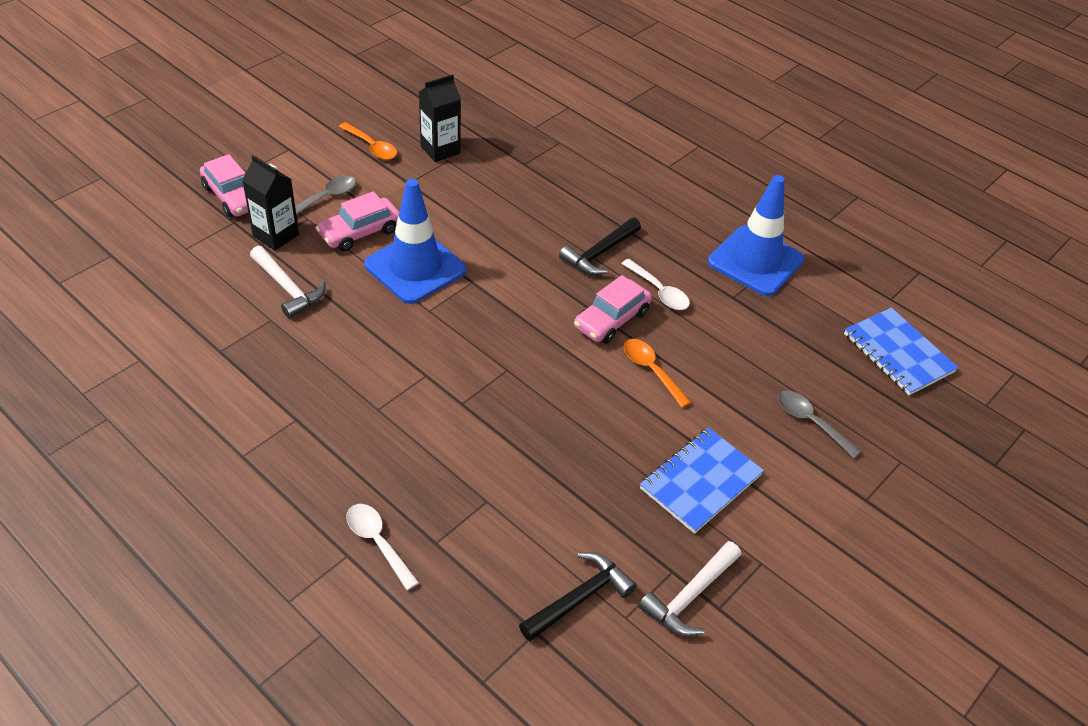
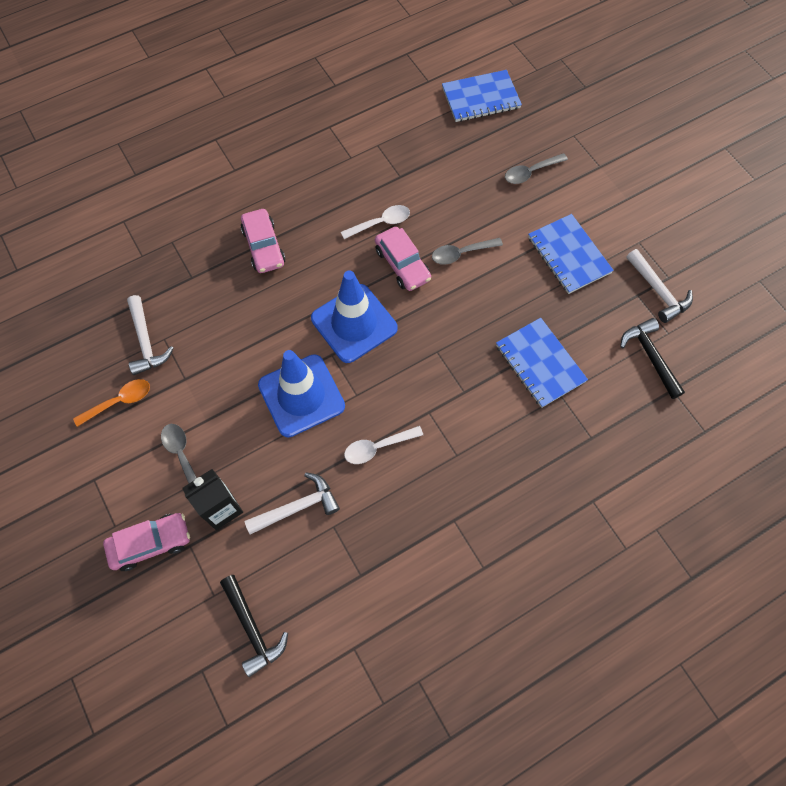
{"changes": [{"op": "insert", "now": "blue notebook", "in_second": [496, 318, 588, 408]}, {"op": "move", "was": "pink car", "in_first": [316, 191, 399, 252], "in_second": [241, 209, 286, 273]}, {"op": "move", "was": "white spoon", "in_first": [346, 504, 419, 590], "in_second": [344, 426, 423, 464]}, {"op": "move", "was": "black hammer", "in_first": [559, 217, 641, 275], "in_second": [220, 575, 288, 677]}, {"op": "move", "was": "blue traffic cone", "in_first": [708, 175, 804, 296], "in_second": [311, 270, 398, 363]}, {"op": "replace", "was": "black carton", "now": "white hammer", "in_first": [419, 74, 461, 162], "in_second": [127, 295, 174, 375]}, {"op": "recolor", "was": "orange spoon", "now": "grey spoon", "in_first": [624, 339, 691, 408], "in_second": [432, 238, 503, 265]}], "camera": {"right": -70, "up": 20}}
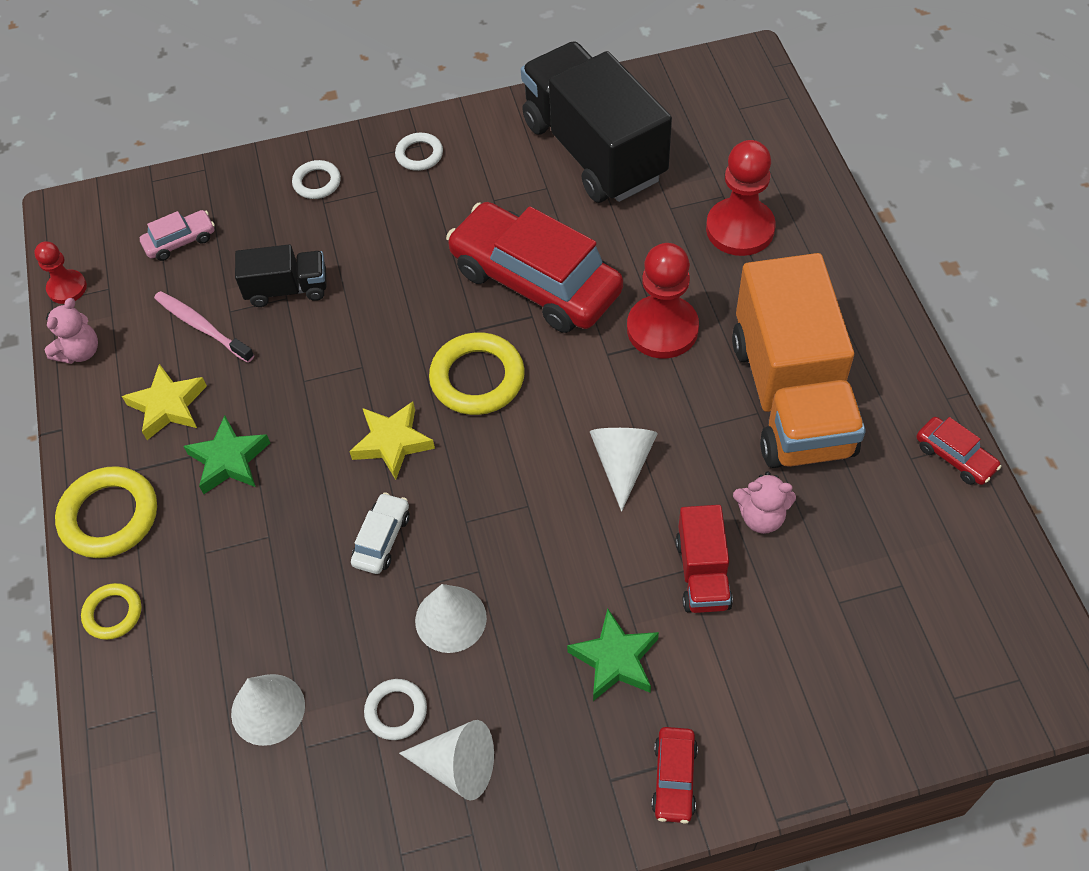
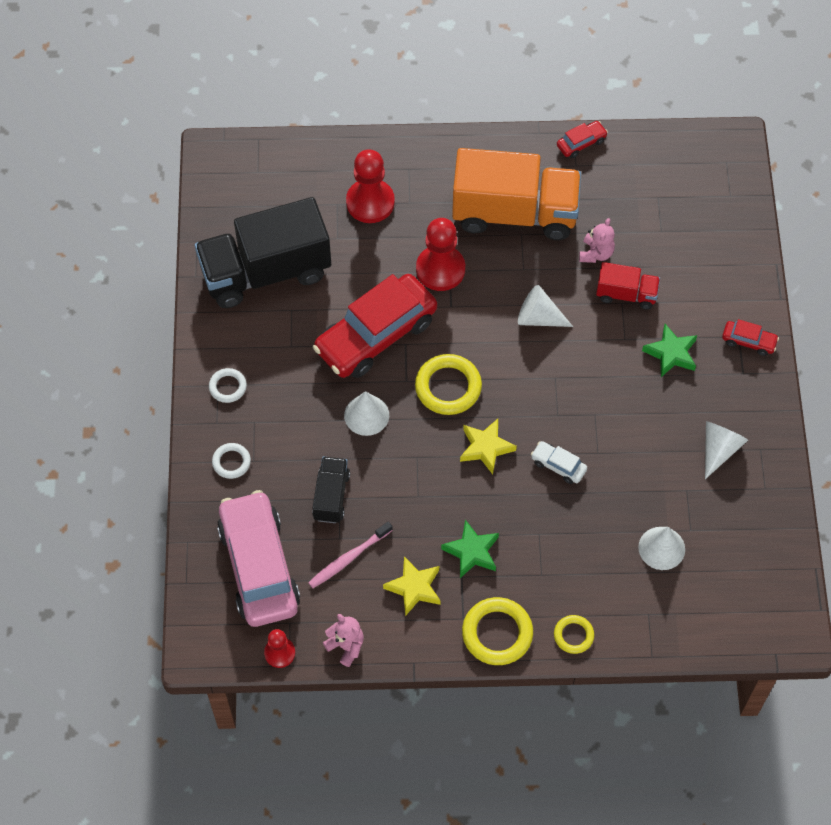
{"changes": [{"op": "delete", "was": "white ring", "in_first": [364, 679, 427, 740]}, {"op": "move", "was": "white cone", "in_first": [415, 584, 487, 653], "in_second": [344, 391, 389, 436]}, {"op": "resize", "was": "pink car", "in_first": [140, 210, 215, 261], "in_second": [217, 490, 300, 627], "ratio": 2.38}], "camera": {"right": -80, "up": 5}}
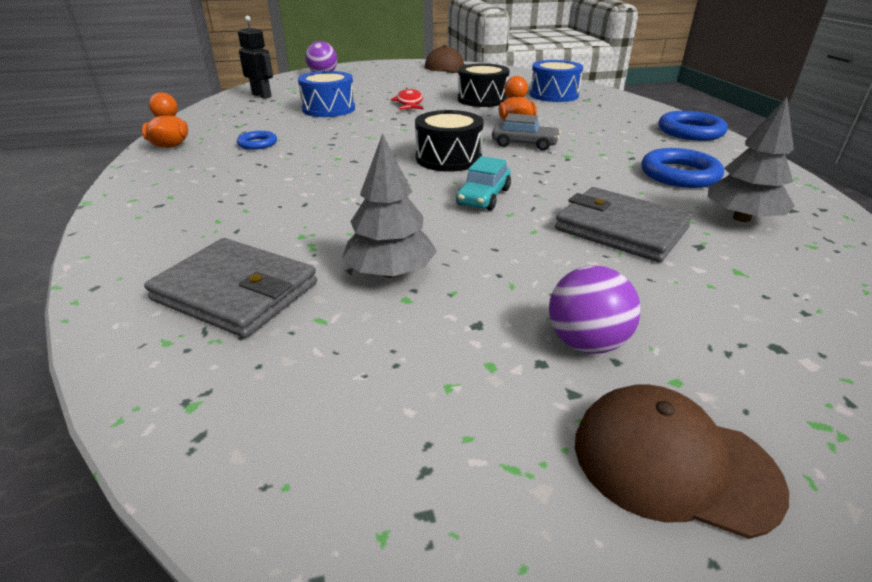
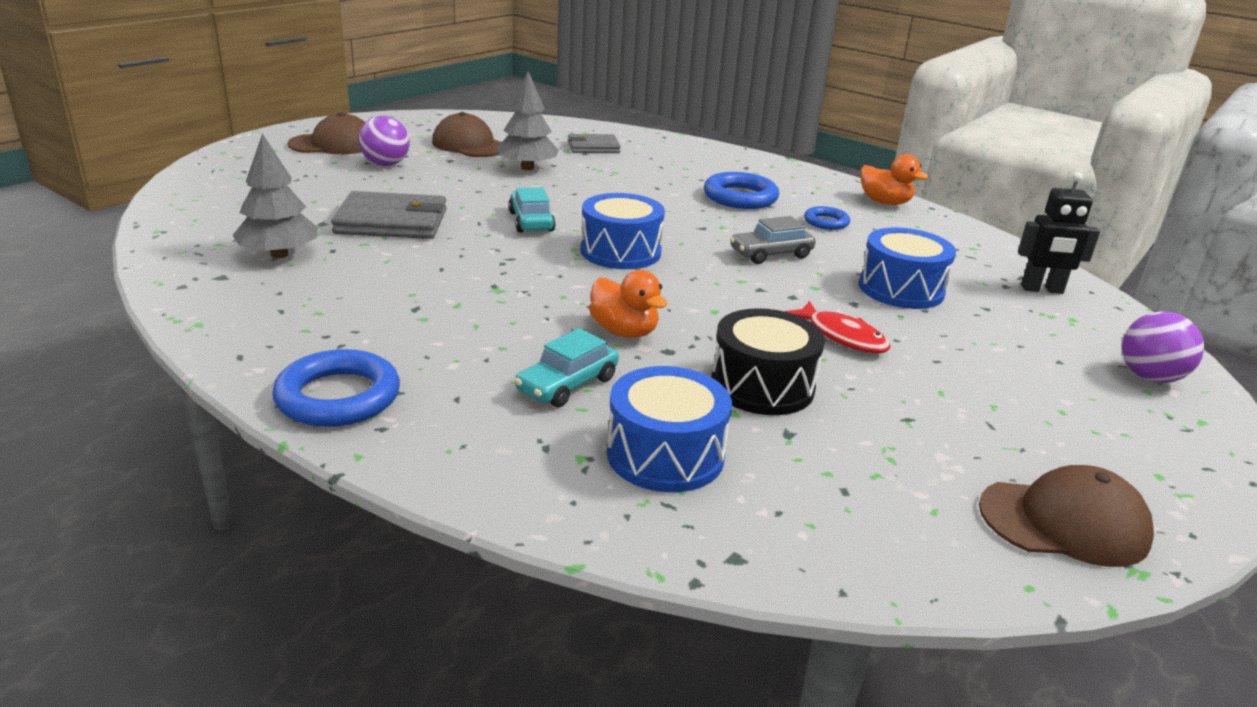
{"changes": [{"op": "insert", "now": "brown cap", "in_second": [432, 112, 502, 157]}, {"op": "insert", "now": "turquoise car", "in_second": [514, 328, 619, 407]}, {"op": "move", "was": "grey car", "in_first": [492, 113, 561, 151], "in_second": [730, 216, 816, 264]}, {"op": "move", "was": "blue ring", "in_first": [641, 148, 724, 188], "in_second": [704, 172, 779, 209]}, {"op": "recolor", "was": "black drum", "now": "blue drum", "in_first": [415, 110, 484, 172], "in_second": [581, 193, 665, 269]}, {"op": "resize", "was": "grey wallet", "in_first": [144, 238, 317, 338], "in_second": [568, 134, 621, 153], "ratio": 0.62}], "camera": {"right": 140, "up": -5}}
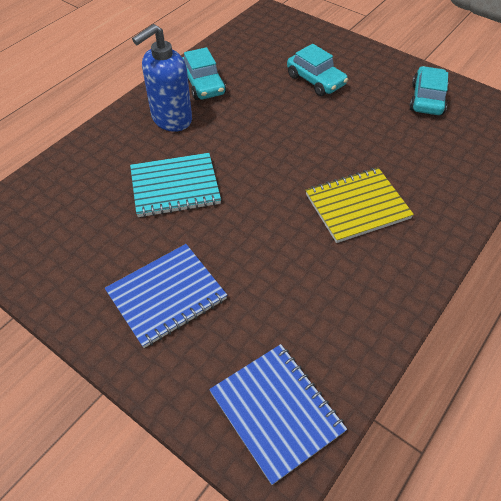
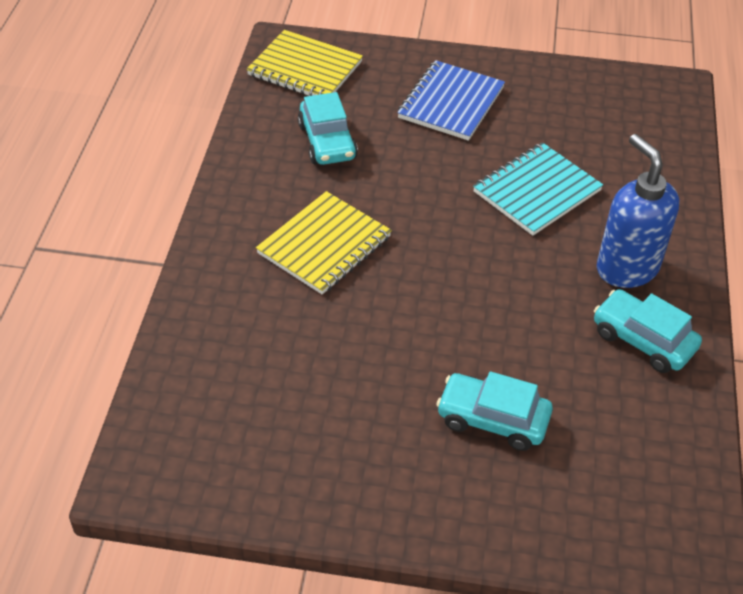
{"changes": [{"op": "move", "was": "turquoise car", "in_first": [409, 66, 449, 115], "in_second": [298, 92, 358, 165]}, {"op": "recolor", "was": "blue notebook", "now": "yellow notebook", "in_first": [209, 344, 347, 485], "in_second": [246, 30, 363, 96]}, {"op": "rotate", "was": "blue soap dispenser", "in_first": [132, 24, 192, 132], "in_second": [597, 134, 679, 288], "clockwise": -45}], "camera": {"right": 150, "up": -5}}
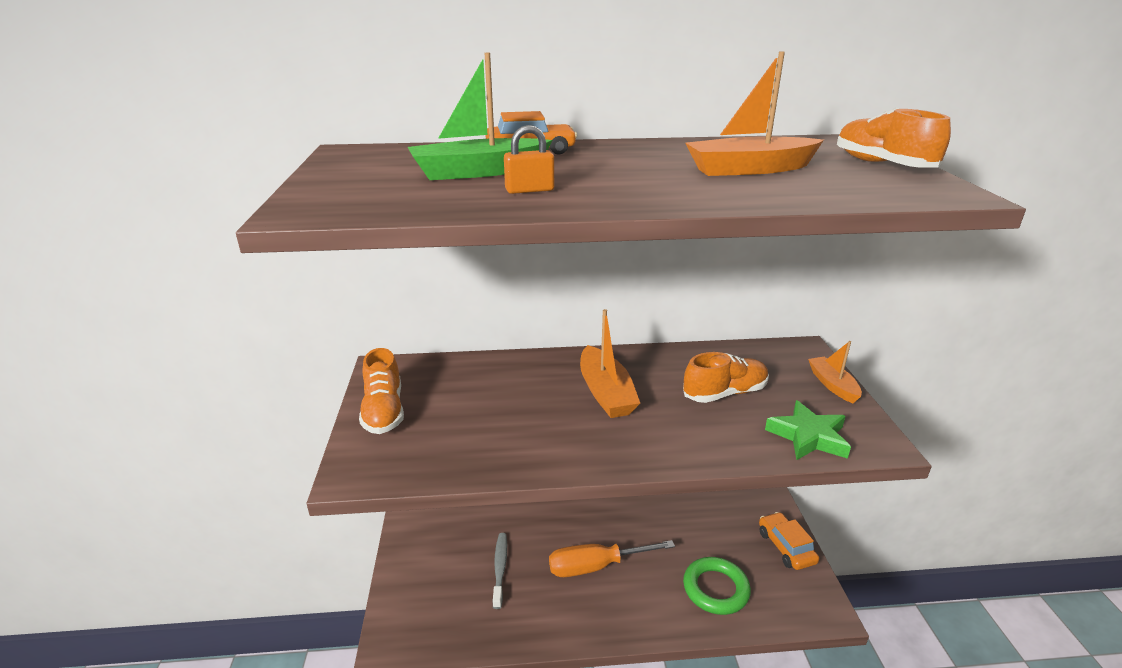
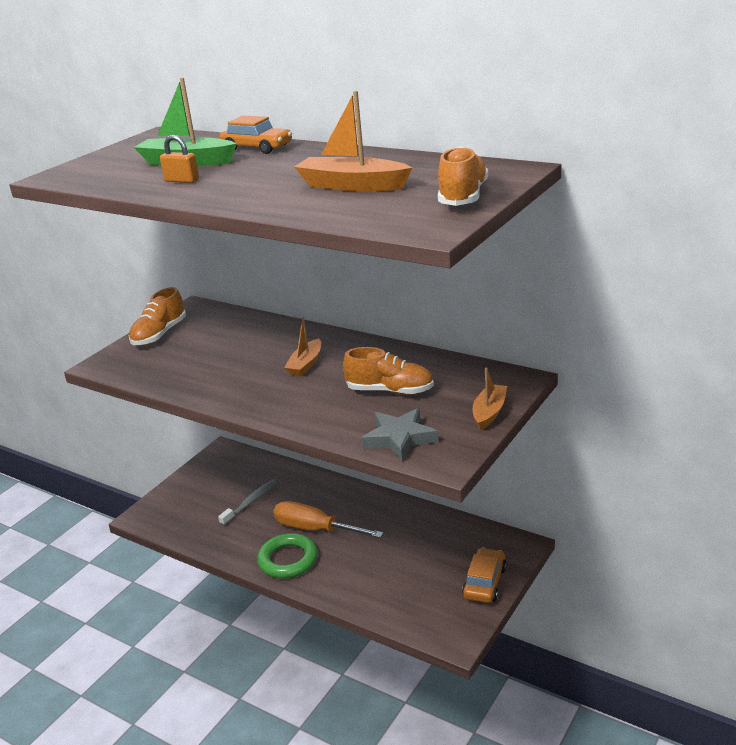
{"changes": [{"op": "move", "was": "green ring", "in_first": [683, 557, 751, 615], "in_second": [257, 533, 318, 578]}, {"op": "recolor", "was": "green star", "now": "grey star", "in_first": [765, 400, 851, 460], "in_second": [362, 408, 438, 461]}, {"op": "resize", "was": "orange boat", "in_first": [580, 309, 640, 418], "in_second": [284, 317, 321, 376], "ratio": 0.64}], "camera": {"right": 40, "up": 0}}
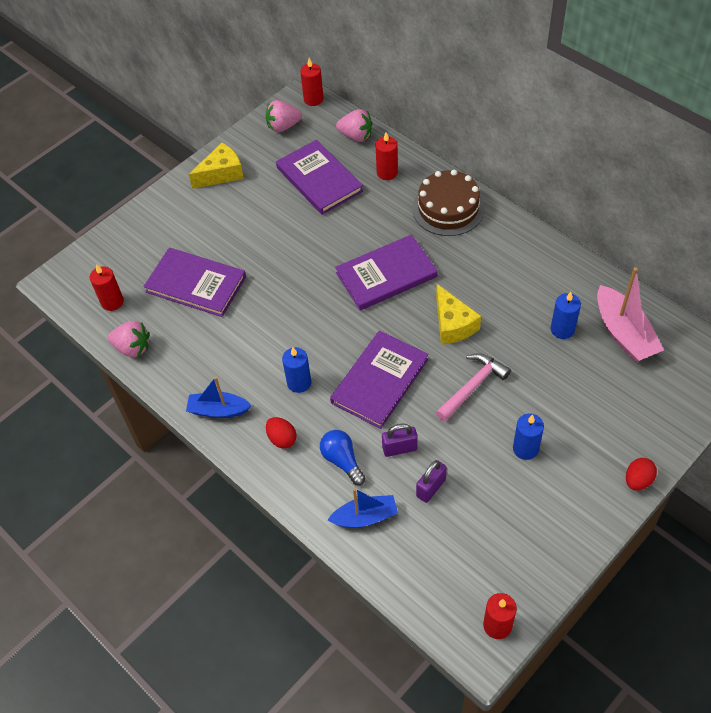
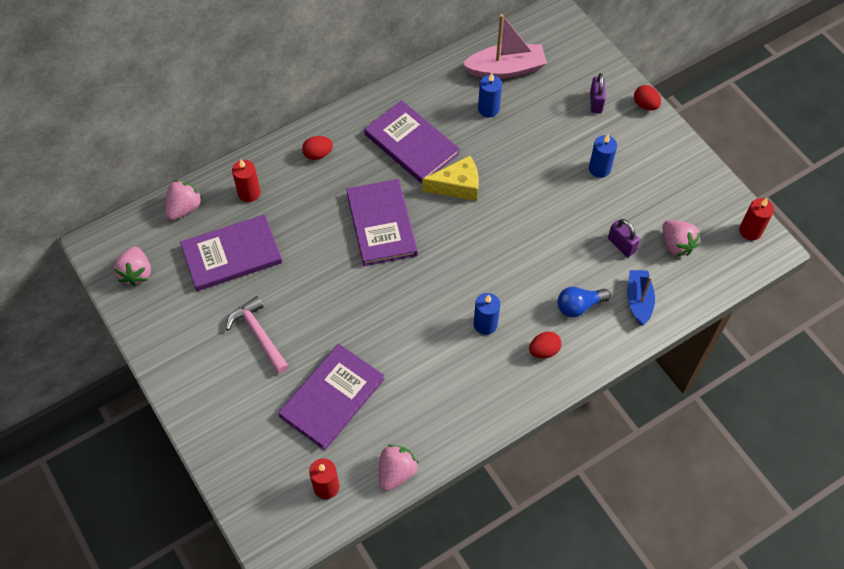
{"changes": [{"op": "delete", "was": "blue boat", "in_first": [186, 377, 252, 418]}, {"op": "delete", "was": "yellow cheese", "in_first": [189, 143, 244, 189]}, {"op": "delete", "was": "red candle", "in_first": [300, 58, 324, 106]}, {"op": "insert", "now": "pink strawberry", "in_second": [662, 220, 701, 256]}, {"op": "move", "was": "purple book", "in_first": [330, 331, 428, 429], "in_second": [364, 100, 460, 184]}, {"op": "move", "was": "purple padlock", "in_first": [382, 424, 418, 457], "in_second": [590, 73, 606, 113]}, {"op": "move", "was": "pink hammer", "in_first": [436, 353, 511, 422], "in_second": [226, 296, 289, 374]}, {"op": "replace", "was": "brown cake", "now": "red egg", "in_first": [412, 170, 485, 236], "in_second": [302, 136, 333, 160]}], "camera": {"right": -80, "up": 5}}
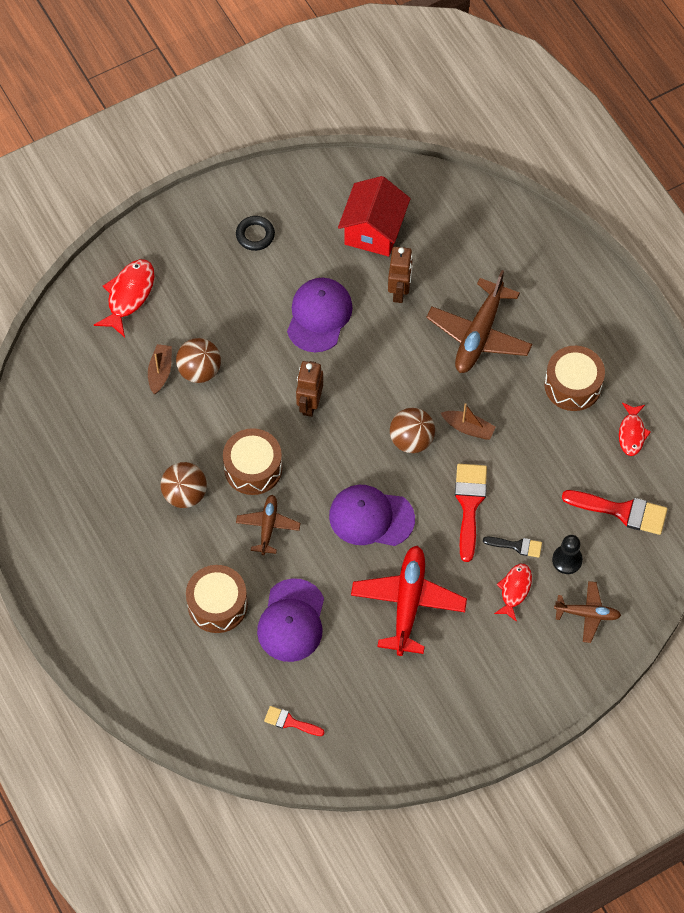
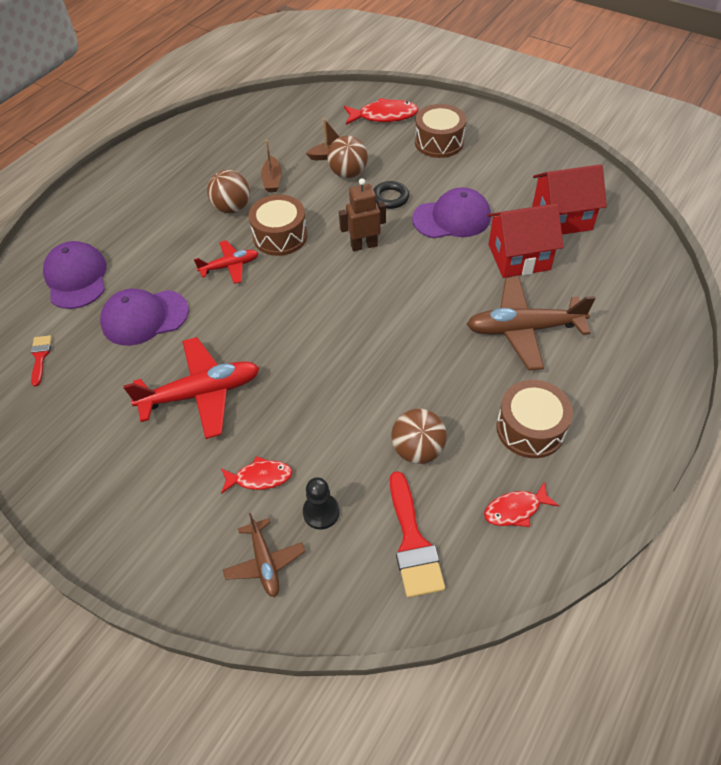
{"changes": [{"op": "delete", "was": "red brush", "in_first": [455, 464, 487, 562]}, {"op": "delete", "was": "black brush", "in_first": [483, 537, 542, 558]}, {"op": "move", "was": "brown drum", "in_first": [186, 565, 248, 633], "in_second": [415, 104, 466, 158]}, {"op": "move", "was": "black ring", "in_first": [236, 216, 275, 251], "in_second": [373, 181, 409, 209]}, {"op": "move", "was": "purple cap", "in_first": [329, 485, 415, 546], "in_second": [43, 241, 107, 309]}, {"op": "move", "was": "brown ball", "in_first": [390, 408, 435, 453], "in_second": [391, 408, 447, 464]}, {"op": "move", "was": "brown boat", "in_first": [441, 403, 496, 439], "in_second": [261, 140, 282, 192]}, {"op": "replace", "was": "brown robot", "now": "red house", "in_first": [388, 247, 413, 303], "in_second": [488, 204, 563, 278]}, {"op": "recolor", "was": "brown plane", "now": "red plane", "in_first": [236, 495, 301, 555], "in_second": [194, 240, 259, 284]}], "camera": {"right": 65, "up": -10}}
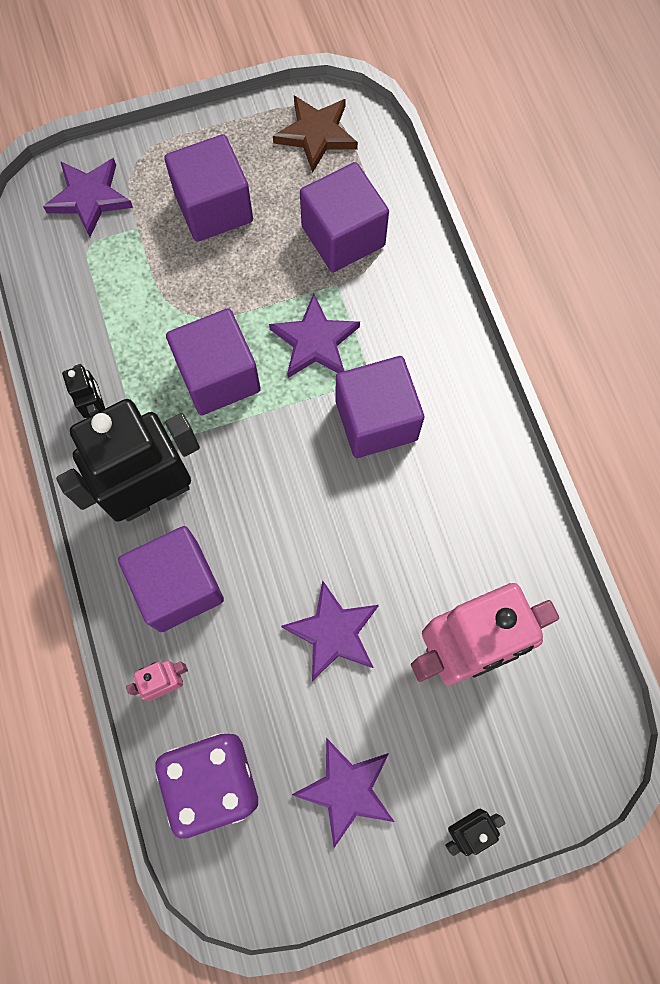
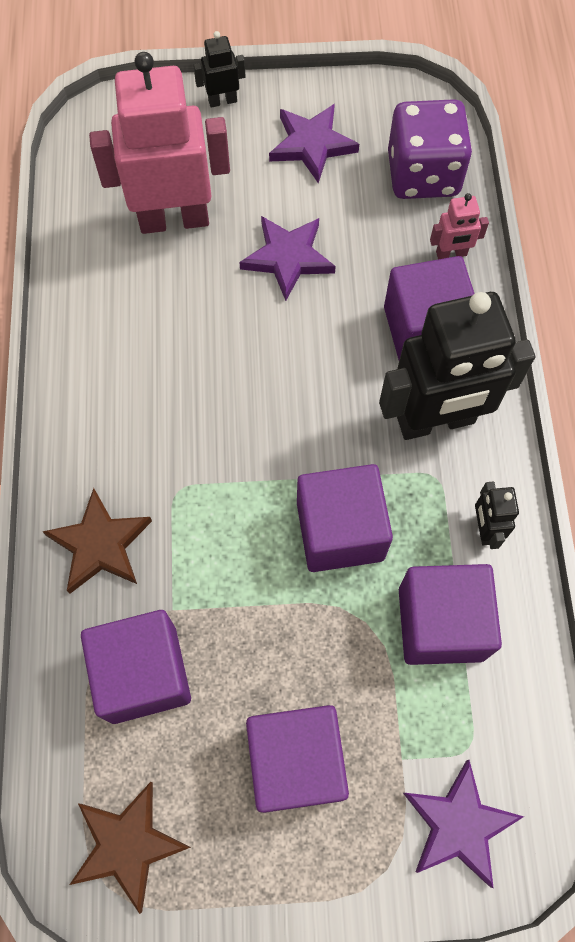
{"changes": [{"op": "delete", "was": "purple star", "in_first": [269, 294, 360, 378]}, {"op": "insert", "now": "brown star", "in_second": [42, 488, 152, 594]}, {"op": "move", "was": "purple cube", "in_first": [335, 356, 424, 458], "in_second": [399, 564, 502, 665]}], "camera": {"right": -165, "up": -5}}
